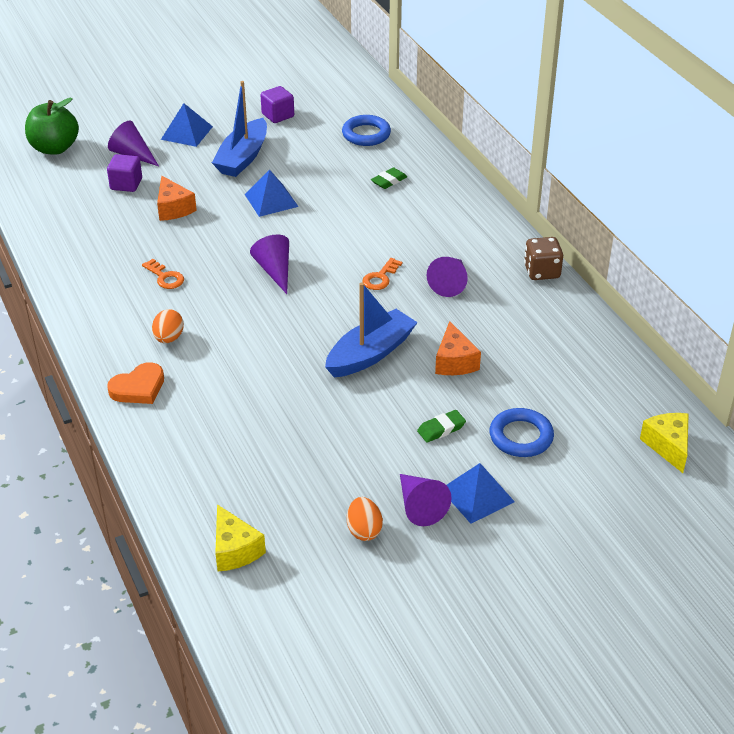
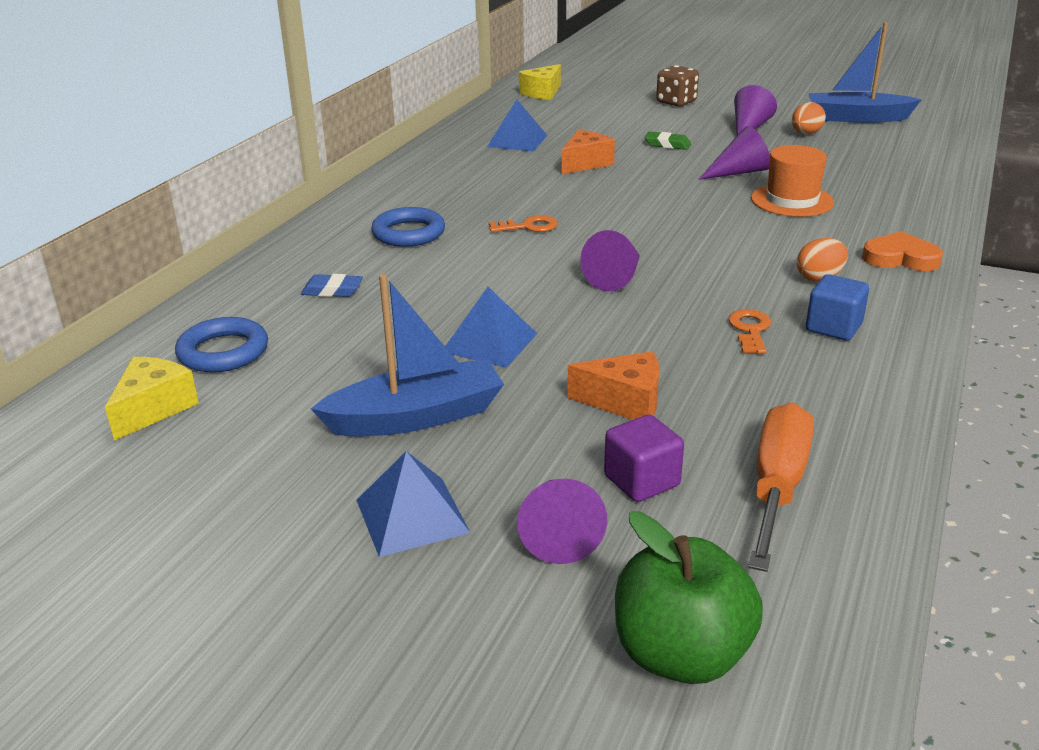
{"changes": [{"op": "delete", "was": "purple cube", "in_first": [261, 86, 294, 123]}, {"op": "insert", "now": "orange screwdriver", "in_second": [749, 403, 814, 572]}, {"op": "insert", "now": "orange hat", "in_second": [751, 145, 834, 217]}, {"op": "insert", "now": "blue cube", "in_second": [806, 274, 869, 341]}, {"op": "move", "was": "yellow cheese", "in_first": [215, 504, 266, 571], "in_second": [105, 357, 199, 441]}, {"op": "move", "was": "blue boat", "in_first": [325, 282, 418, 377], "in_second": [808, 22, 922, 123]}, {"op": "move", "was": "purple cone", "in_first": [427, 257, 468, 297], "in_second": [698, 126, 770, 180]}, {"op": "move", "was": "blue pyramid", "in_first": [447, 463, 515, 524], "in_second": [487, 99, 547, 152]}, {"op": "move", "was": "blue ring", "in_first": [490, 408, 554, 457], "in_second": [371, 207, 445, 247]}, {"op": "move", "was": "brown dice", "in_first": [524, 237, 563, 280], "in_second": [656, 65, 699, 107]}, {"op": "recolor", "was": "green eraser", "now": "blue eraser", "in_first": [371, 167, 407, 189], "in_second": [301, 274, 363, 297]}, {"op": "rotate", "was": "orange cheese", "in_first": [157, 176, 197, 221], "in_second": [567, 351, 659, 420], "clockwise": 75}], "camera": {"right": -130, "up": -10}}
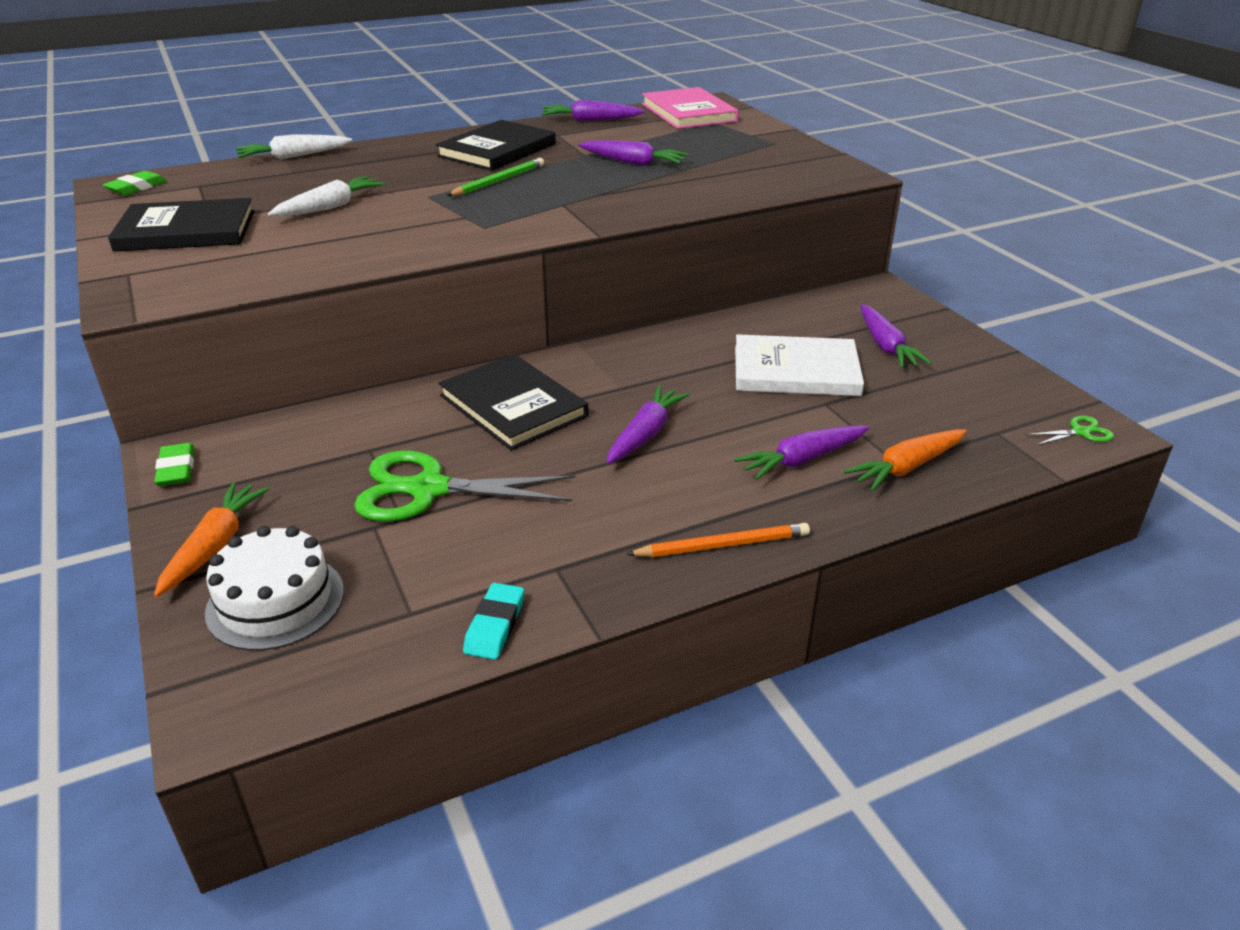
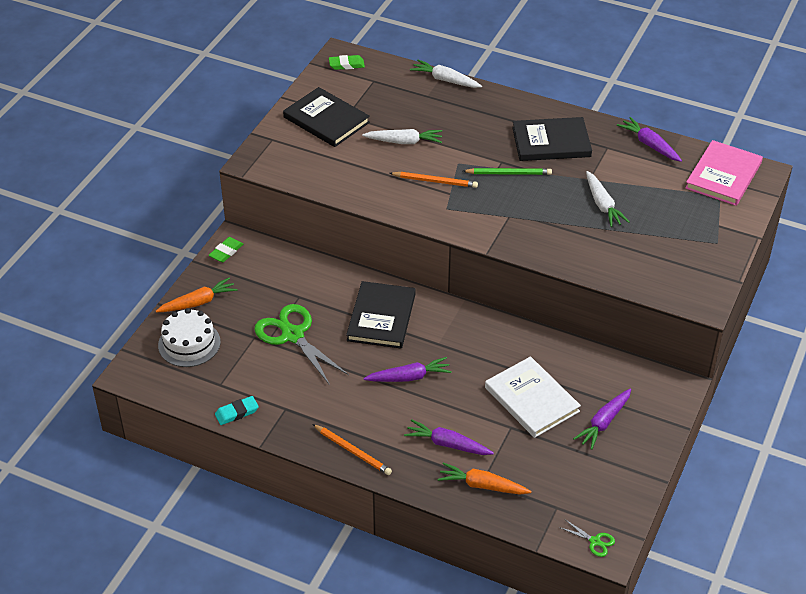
{"changes": [{"op": "insert", "now": "orange pencil", "in_second": [390, 172, 478, 188]}, {"op": "recolor", "was": "purple carrot", "now": "white carrot", "in_first": [579, 140, 689, 166], "in_second": [586, 171, 630, 227]}], "camera": {"right": 50, "up": 10}}
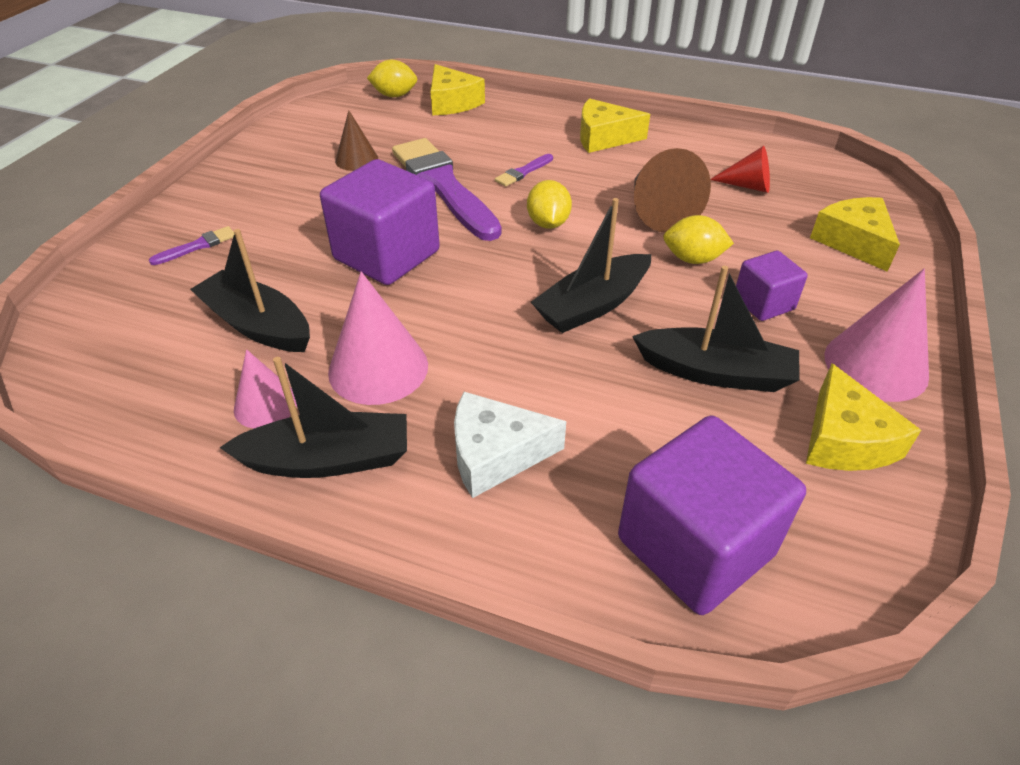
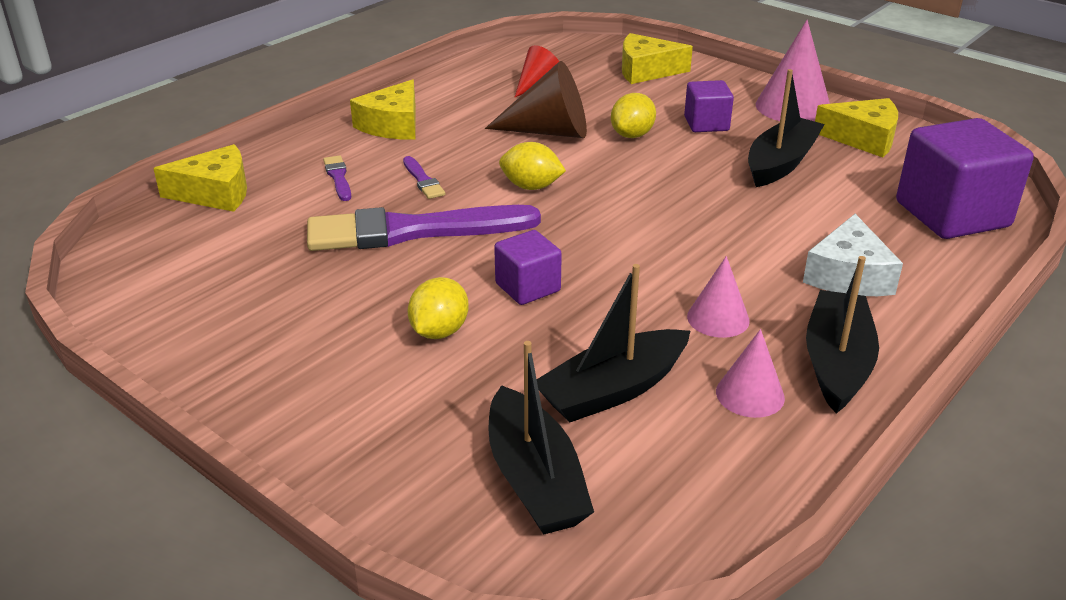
{"changes": [{"op": "delete", "was": "brown cone", "in_first": [335, 110, 378, 171]}, {"op": "move", "was": "purple brush", "in_first": [149, 226, 234, 265], "in_second": [323, 155, 351, 201]}, {"op": "move", "was": "yellow lemon", "in_first": [367, 60, 417, 97], "in_second": [408, 277, 469, 339]}, {"op": "move", "was": "black boat", "in_first": [531, 198, 652, 333], "in_second": [488, 341, 594, 535]}, {"op": "resize", "was": "purple cube", "in_first": [320, 159, 440, 285], "in_second": [494, 230, 562, 305], "ratio": 0.53}, {"op": "resize", "was": "pink cone", "in_first": [328, 271, 428, 405], "in_second": [687, 256, 750, 338], "ratio": 0.6}], "camera": {"right": -70, "up": -10}}
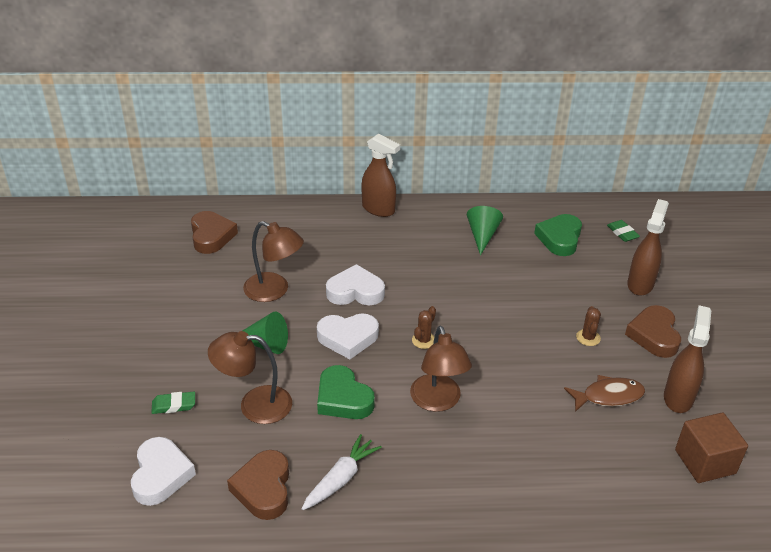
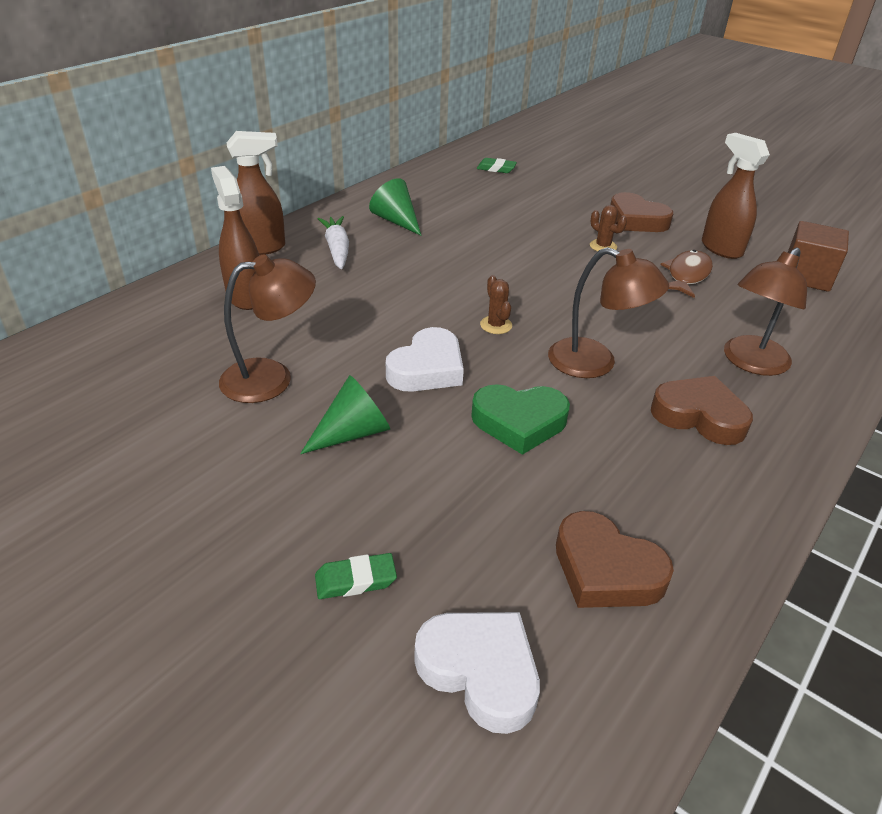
{"changes": [{"op": "delete", "was": "white heart", "in_first": [326, 264, 385, 305]}, {"op": "delete", "was": "green heart", "in_first": [534, 214, 582, 256]}, {"op": "move", "was": "brown heart", "in_first": [191, 211, 238, 254], "in_second": [651, 376, 753, 445]}, {"op": "move", "was": "brown lamp", "in_first": [208, 331, 292, 424], "in_second": [724, 248, 807, 376]}, {"op": "move", "was": "white carrot", "in_first": [302, 434, 382, 510], "in_second": [318, 216, 349, 269]}, {"op": "move", "was": "brown spray bottle", "in_first": [627, 199, 669, 296], "in_second": [211, 166, 259, 310]}, {"op": "rotate", "was": "green eraser", "in_first": [151, 392, 195, 414], "in_second": [315, 553, 397, 599], "clockwise": 45}], "camera": {"right": -50, "up": 0}}
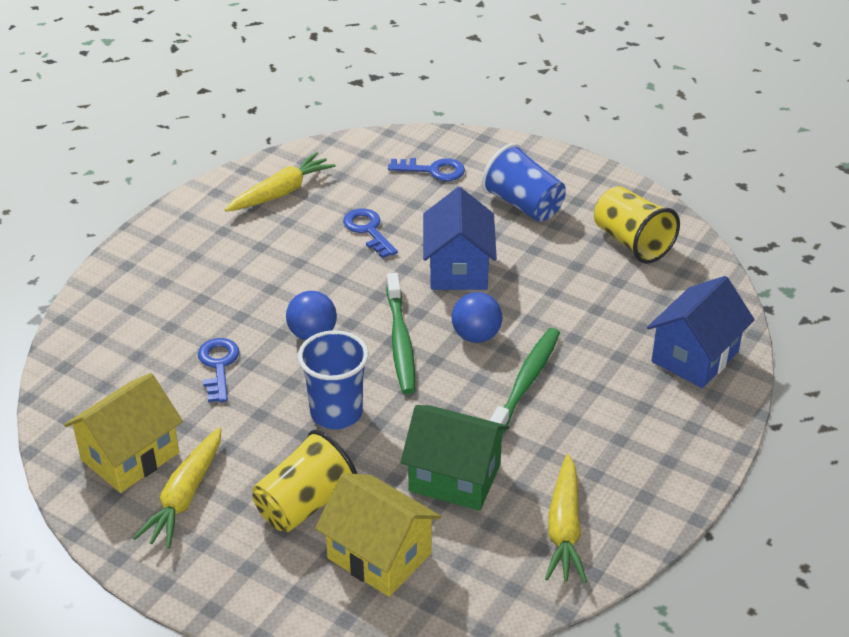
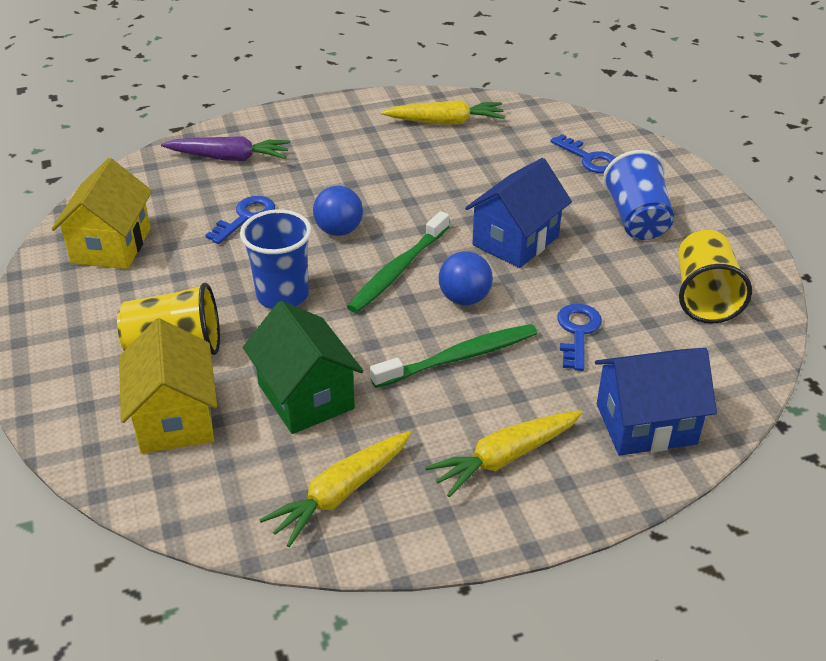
{"changes": [{"op": "insert", "now": "purple carrot", "in_second": [161, 136, 290, 161]}, {"op": "move", "was": "yellow carrot", "in_first": [133, 427, 221, 549], "in_second": [425, 410, 583, 497]}, {"op": "move", "was": "blue key", "in_first": [343, 208, 398, 258], "in_second": [557, 304, 602, 371]}, {"op": "rotate", "was": "yellow house", "in_first": [64, 373, 183, 493], "in_second": [52, 158, 152, 269], "clockwise": -75}], "camera": {"right": 40, "up": 0}}
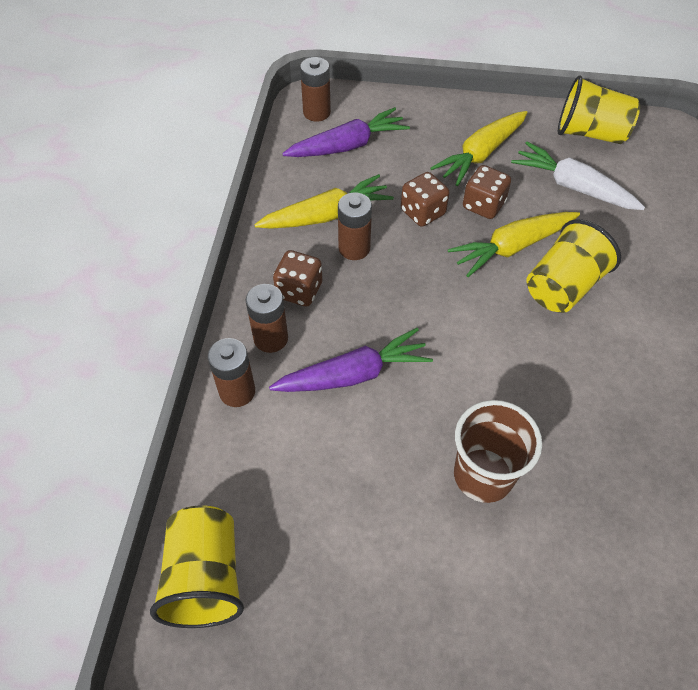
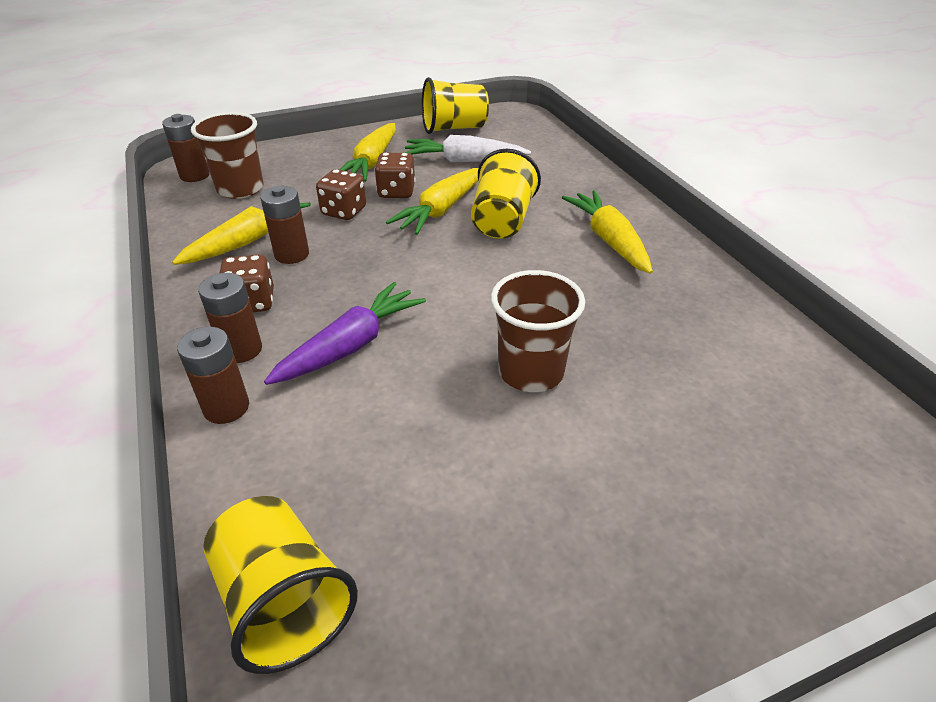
{"changes": [{"op": "insert", "now": "yellow carrot", "in_second": [562, 190, 653, 274]}, {"op": "replace", "was": "purple carrot", "now": "brown cup", "in_first": [282, 107, 410, 157], "in_second": [191, 112, 264, 199]}], "camera": {"right": -30, "up": -15}}
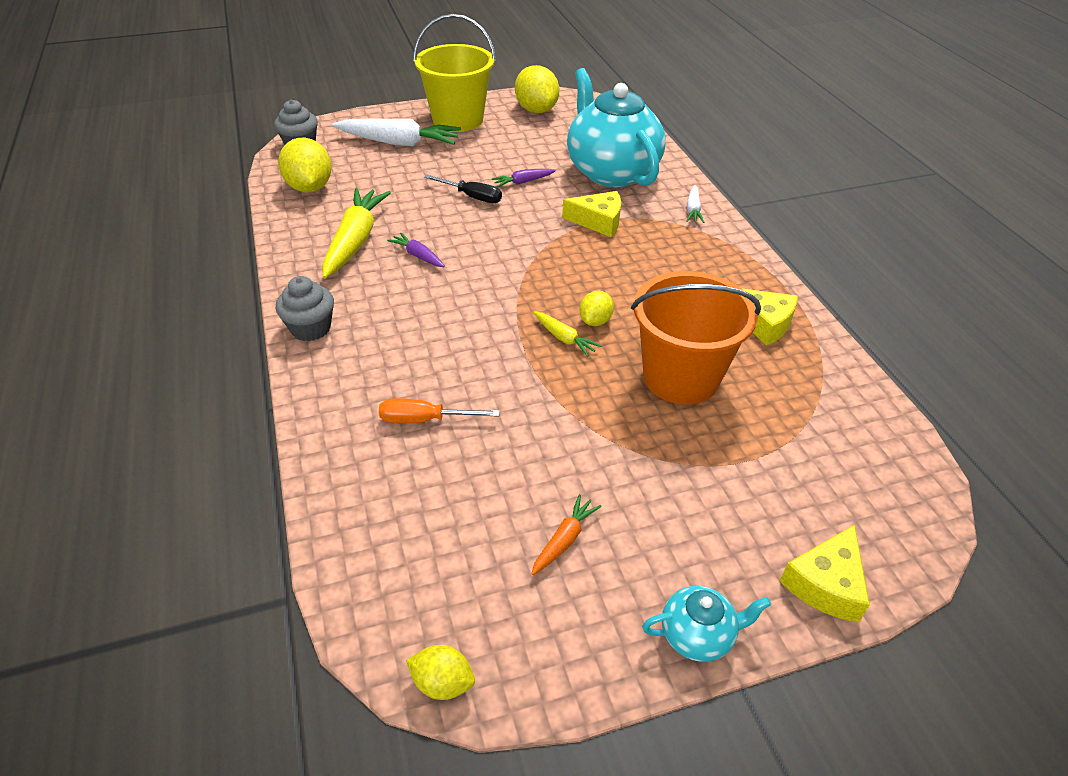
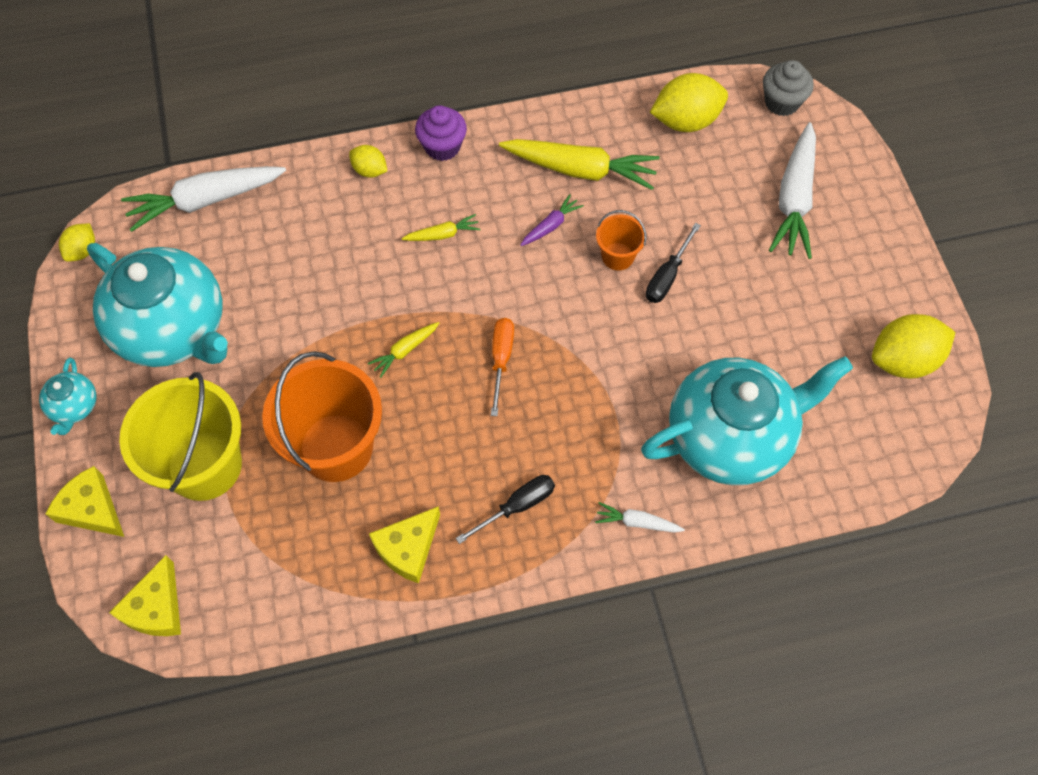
{"changes": [{"op": "delete", "was": "purple carrot", "in_first": [492, 169, 556, 187]}, {"op": "insert", "now": "white carrot", "in_second": [121, 166, 286, 232]}, {"op": "insert", "now": "yellow carrot", "in_second": [402, 214, 480, 241]}, {"op": "insert", "now": "black screwdriver", "in_second": [456, 475, 555, 544]}, {"op": "insert", "now": "orange bucket", "in_second": [596, 210, 646, 271]}, {"op": "move", "was": "orange screwdriver", "in_first": [379, 398, 499, 423], "in_second": [491, 318, 514, 416]}, {"op": "move", "was": "yellow bucket", "in_first": [413, 14, 496, 132], "in_second": [119, 372, 242, 501]}, {"op": "move", "was": "yellow cheese", "in_first": [562, 191, 621, 237], "in_second": [109, 555, 181, 636]}, {"op": "move", "was": "yellow lemon", "in_first": [579, 291, 614, 326], "in_second": [349, 145, 387, 178]}, {"op": "replace", "was": "orange carrot", "now": "turquoise teapot", "in_first": [531, 494, 602, 575], "in_second": [87, 243, 228, 367]}, {"op": "recolor", "was": "grey cupcake", "now": "purple cupcake", "in_first": [276, 276, 334, 341], "in_second": [415, 105, 467, 161]}], "camera": {"right": 95, "up": 20}}
